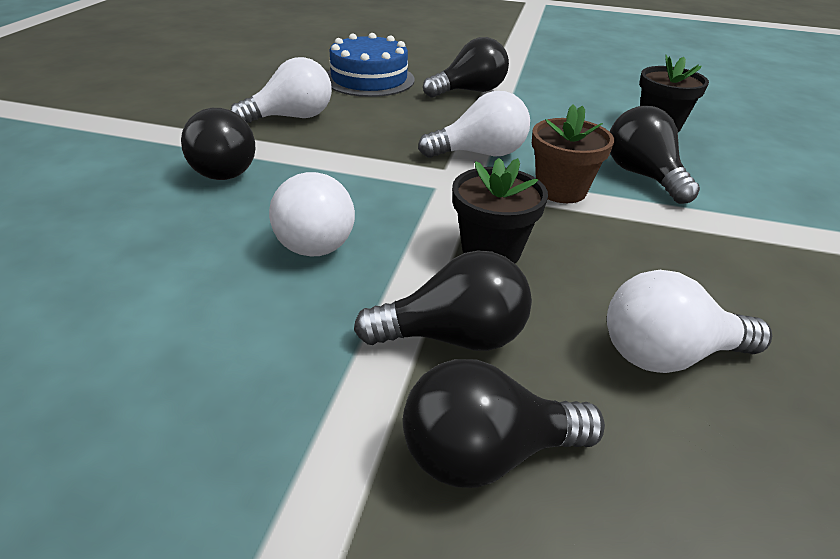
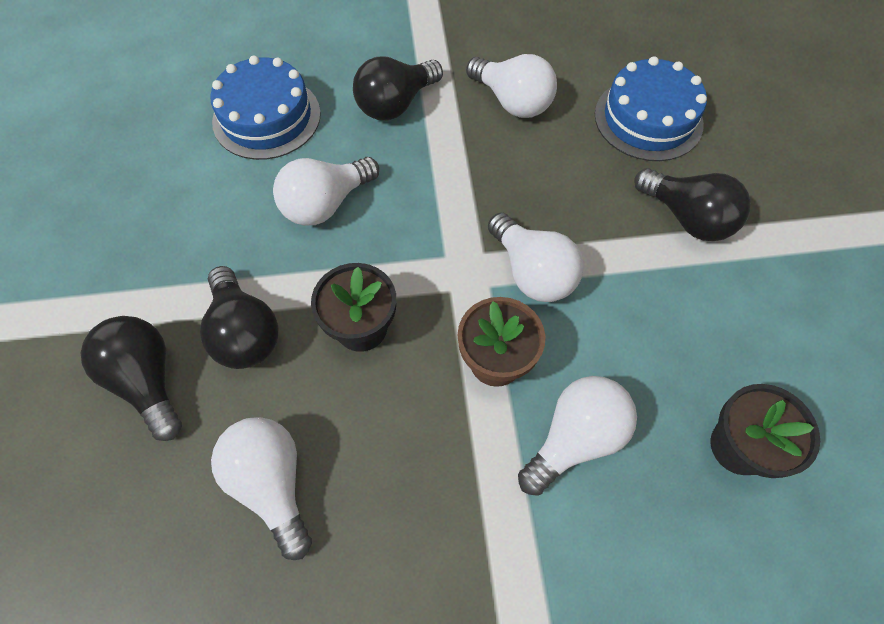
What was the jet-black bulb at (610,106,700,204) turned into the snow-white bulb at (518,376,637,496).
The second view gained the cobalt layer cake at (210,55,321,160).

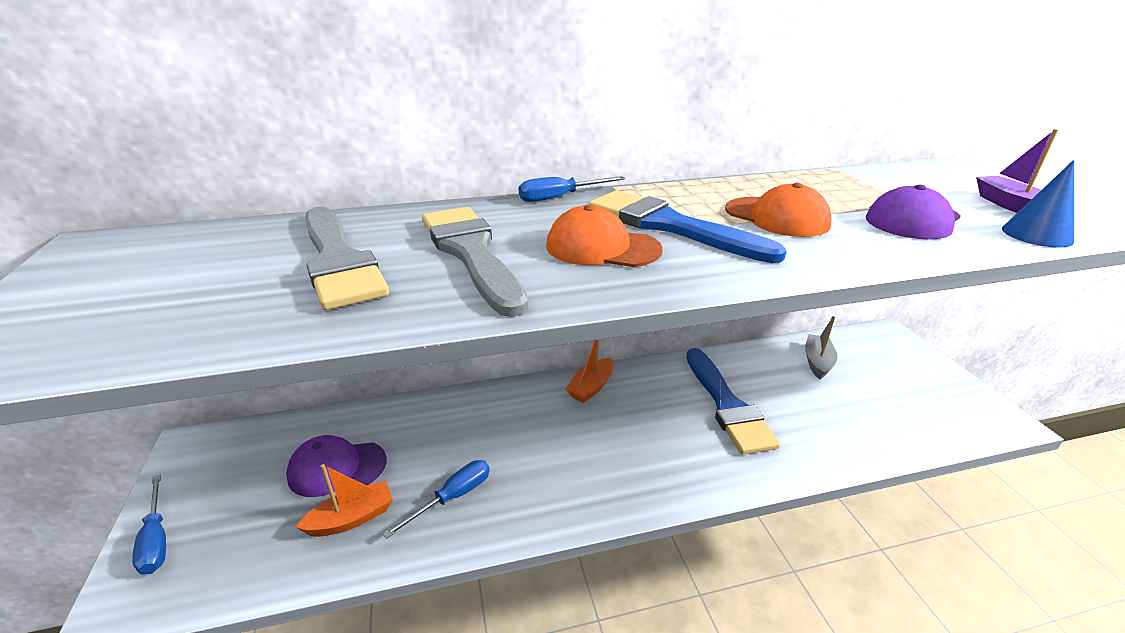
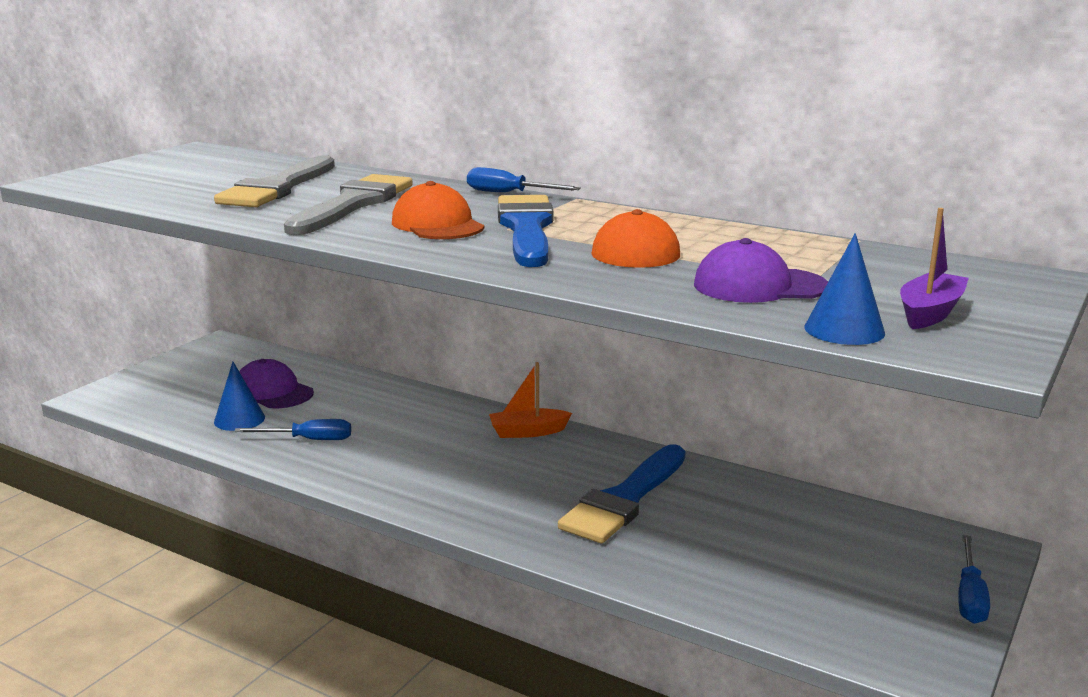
The second view lost the grey toy boat at (805,316,837,379).
Where the orange toy boat stood at (296,464,393,537), the cobalt solid cone came to stand at (214,362,265,431).
The cobalt flat screwdriver ended up elsewhere, having gone from (132,474,166,575) to (958,535,990,624).

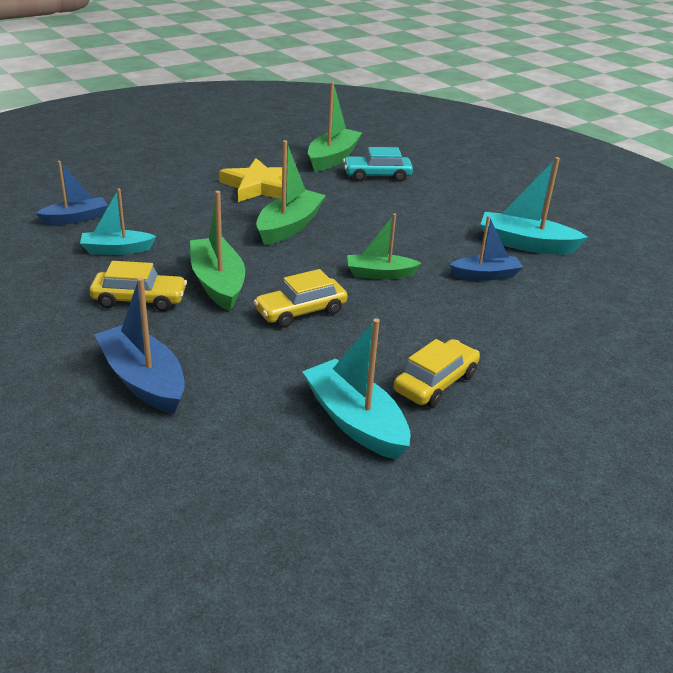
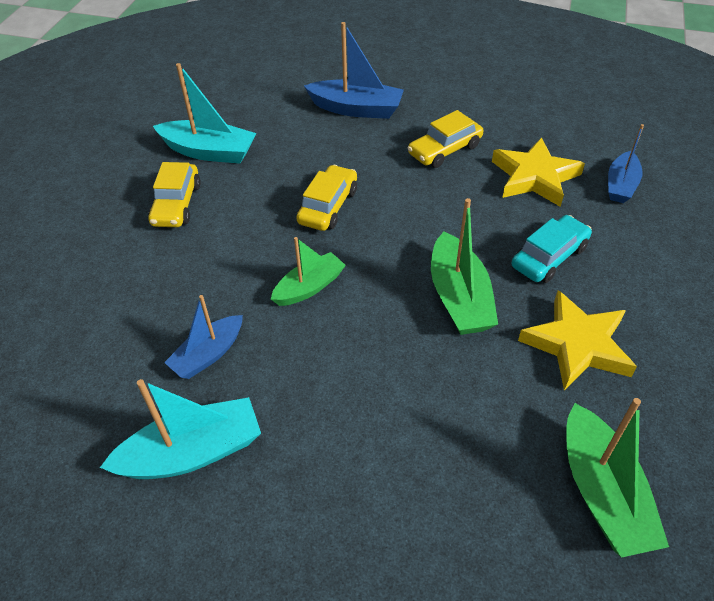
The teal toy car ended up elsewhere, having gone from (343,147,413,182) to (512,215,592,283).
Where the teal toy boat stood at (80,188,157,255), the bright yellow star came to stand at (492,137,585,207).
The second view lost the leaf-green toy boat at (190,191,245,311).

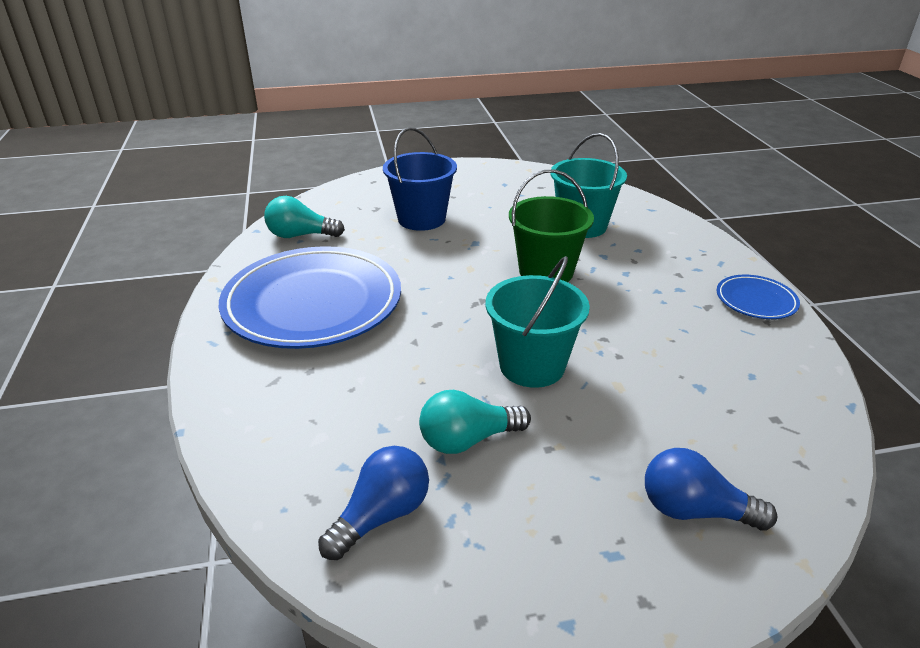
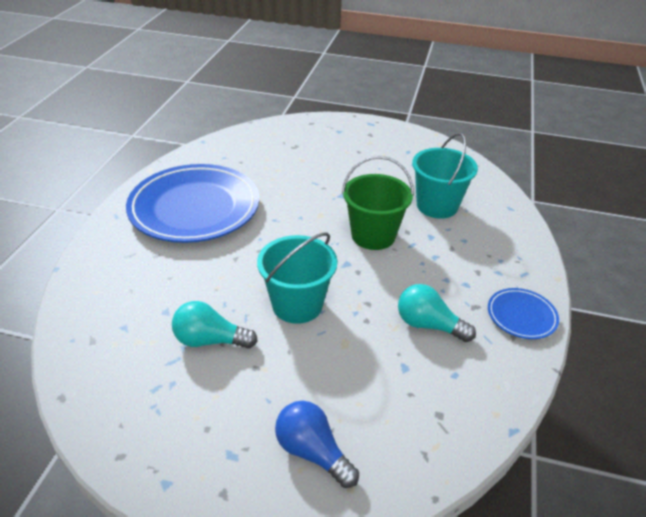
The second view lost the cobalt sand bucket at (383,127,457,231).
The teal bulb ended up elsewhere, having gone from (264,196,345,238) to (398,284,476,342).
The second view lost the cobalt bulb at (318,446,429,560).

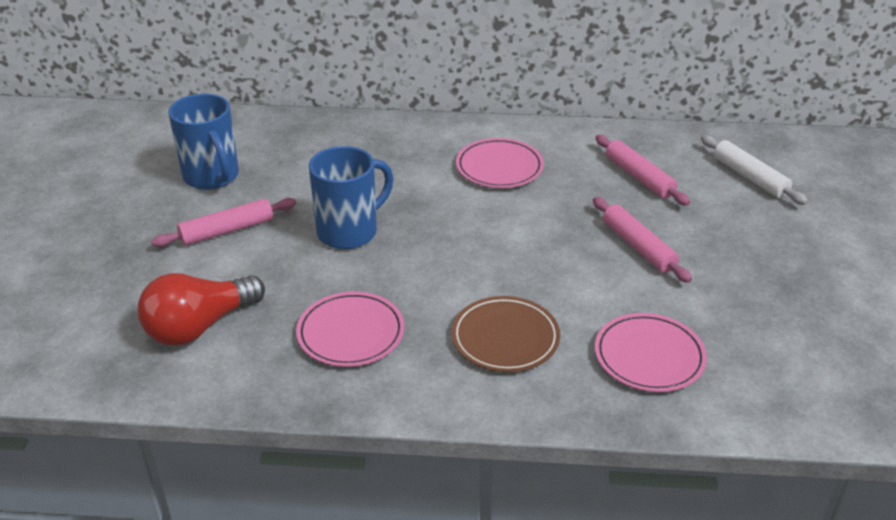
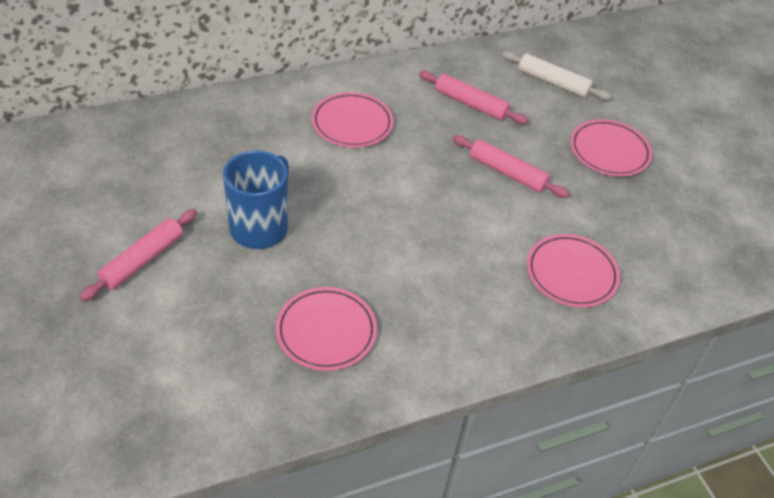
The second view lost the cobalt coffee mug at (169,94,239,190).
The second view lost the red bulb at (138,273,265,346).
The second view lost the dark brown flat dish at (452,296,560,372).
The second view gained the rosy flat dish at (570,119,652,176).

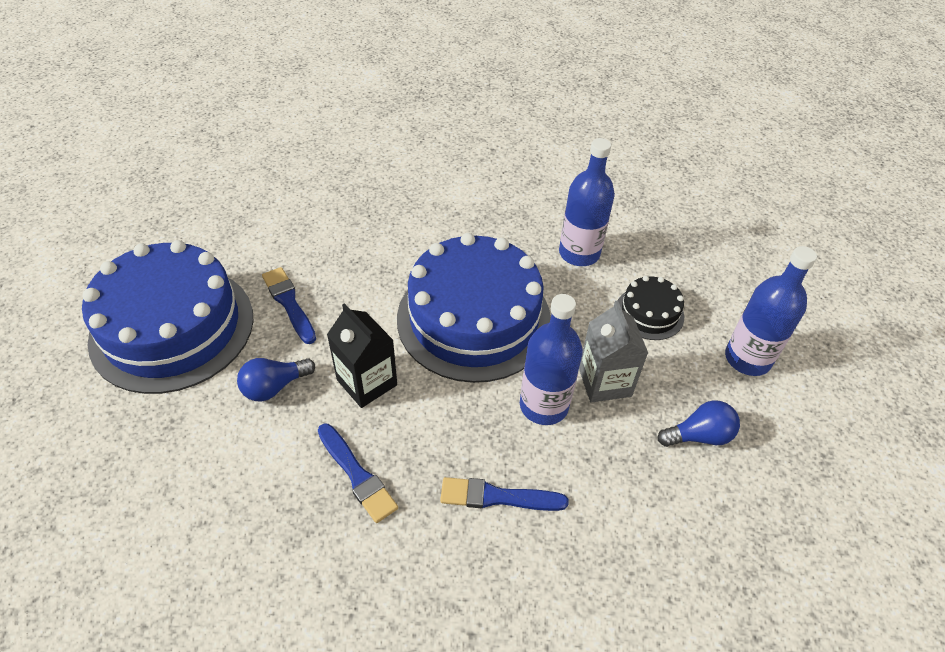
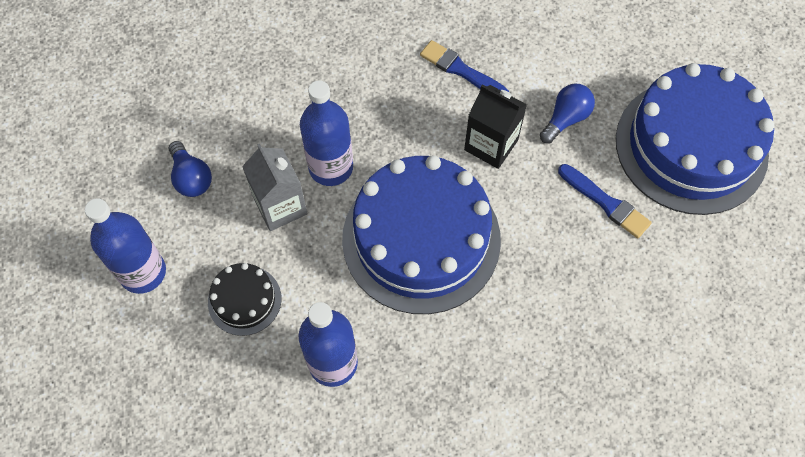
The cobalt bulb at (658,400,740,447) ended up facing another way, 90 degrees counterclockwise from before.
The second view lost the cobalt paint brush at (440,477,569,511).

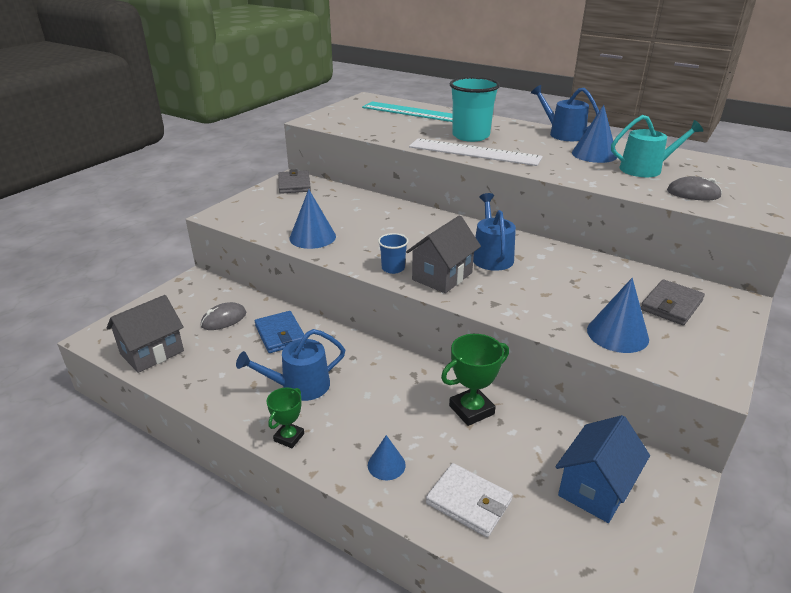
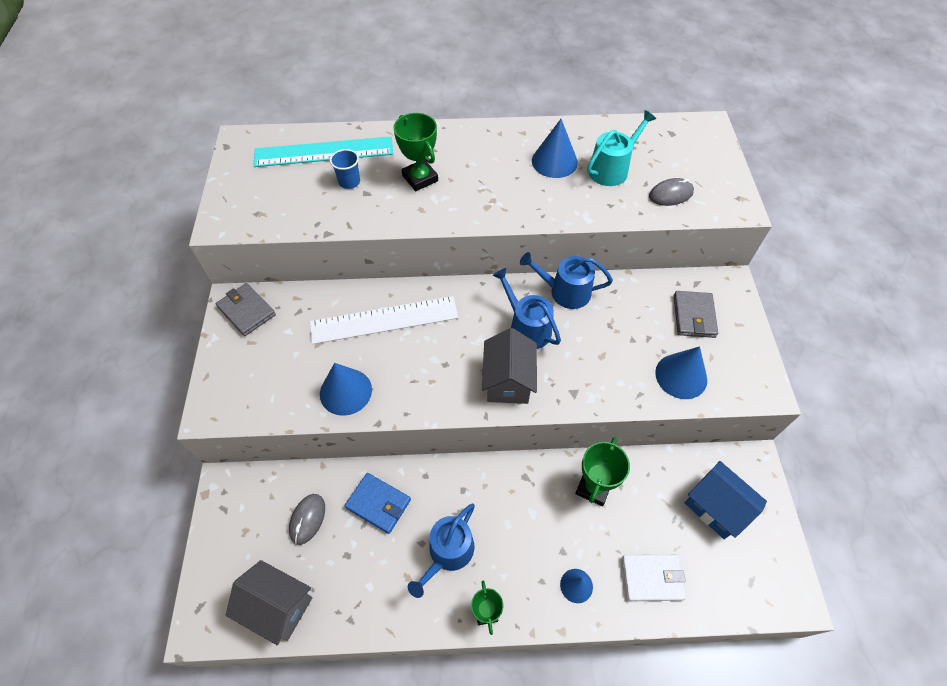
Where the teal tumbler stood at (449,77,500,142), the leaf-green prize cup came to stand at (393,113,438,191).
The cobalt watering can ended up elsewhere, having gone from (531,85,599,141) to (520,252,613,309).
The snow-white ruler ended up elsewhere, having gone from (409,138,543,166) to (310,296,458,344).
The cobalt tumbler ended up elsewhere, having gone from (378,233,409,274) to (330,149,360,189).
The grey toy house at (107,295,184,373) ended up facing another way, 75 degrees counterclockwise from before.
The cobalt toy house at (555,415,650,523) ended up facing another way, 45 degrees counterclockwise from before.

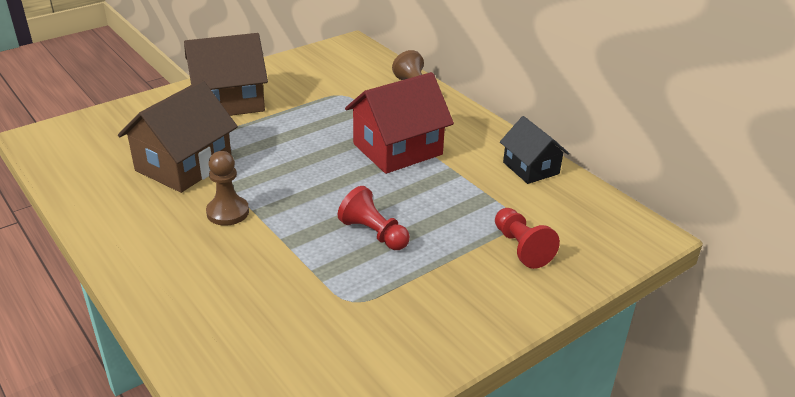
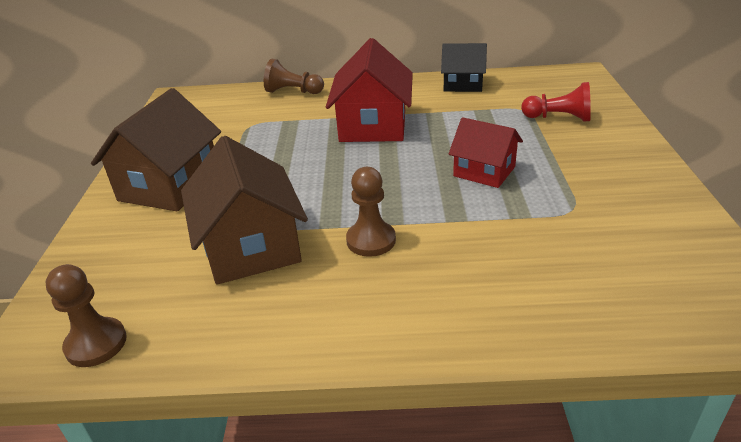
Where the red pawn stood at (338,186,410,250), the red toy house came to stand at (449,117,523,188).
The second view gained the dark brown pawn at (46,264,127,367).

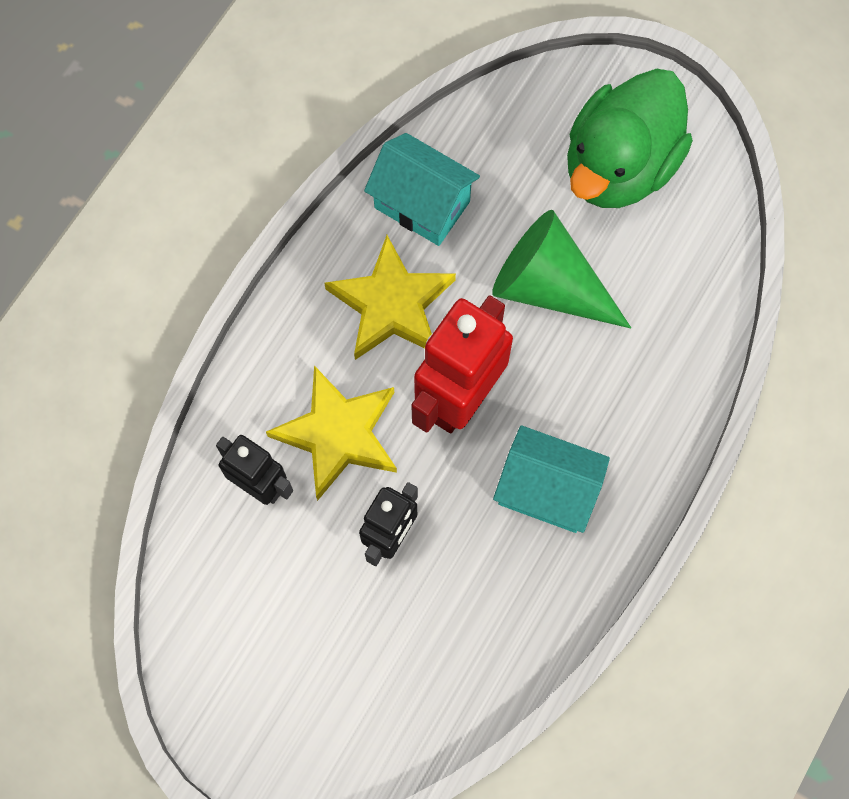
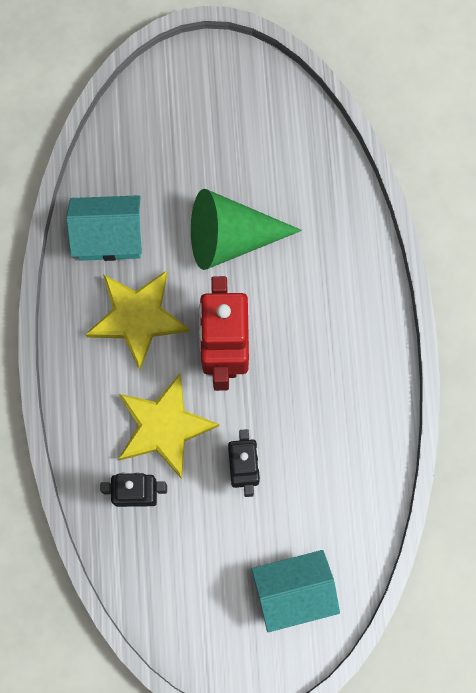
The second view lost the leaf-green duck at (567,69,693,208).
The teal toy house ended up elsewhere, having gone from (493,425,610,533) to (251,550,340,632).

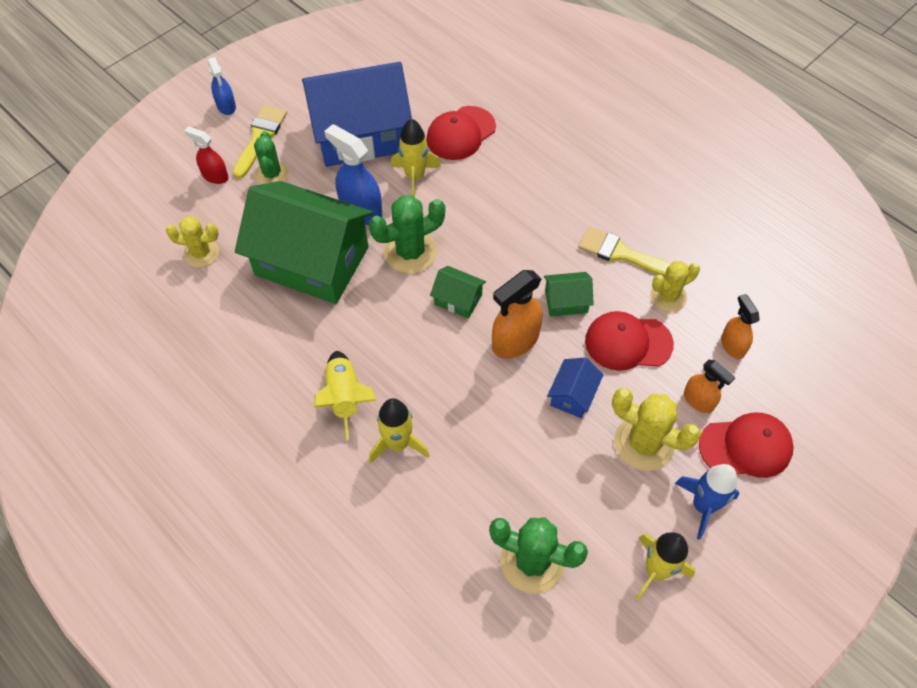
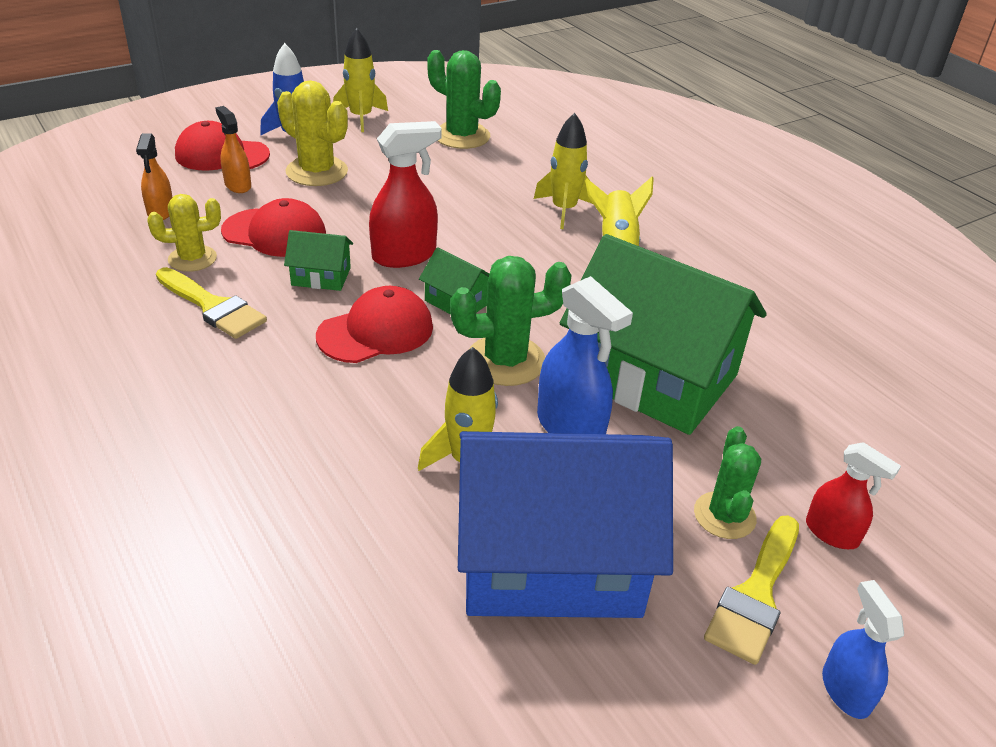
The red peaked cap ended up elsewhere, having gone from (427,106,496,160) to (316,286,433,363).
The second view lost the bright yellow cactus at (166,216,219,267).
What was the orange sprayer at (492,270,543,359) turned into the red sprayer at (369,121,441,268).
The second view lost the cobalt toy house at (547,358,603,418).

